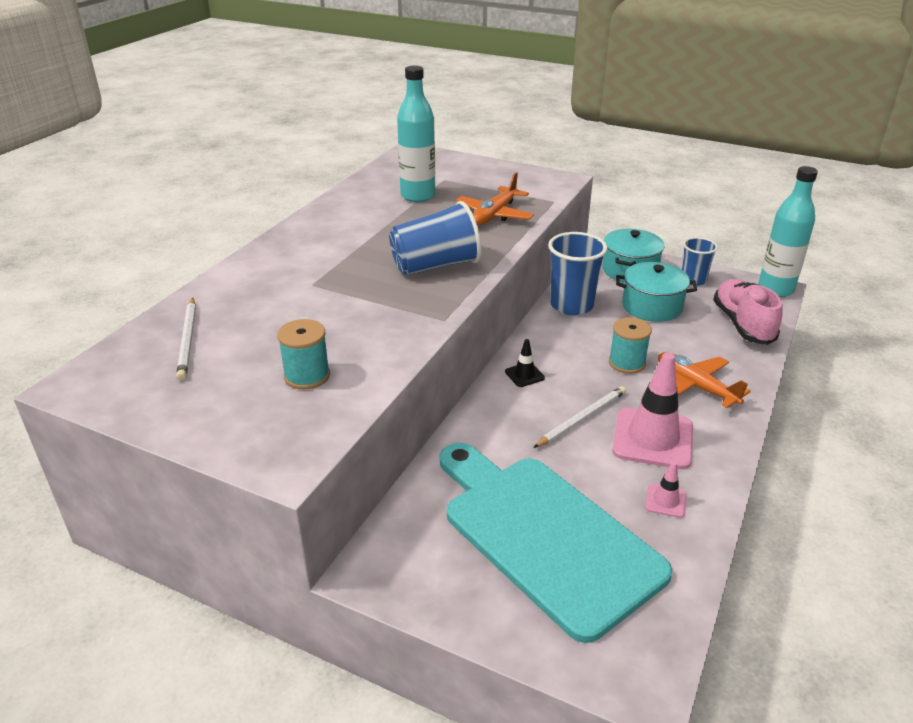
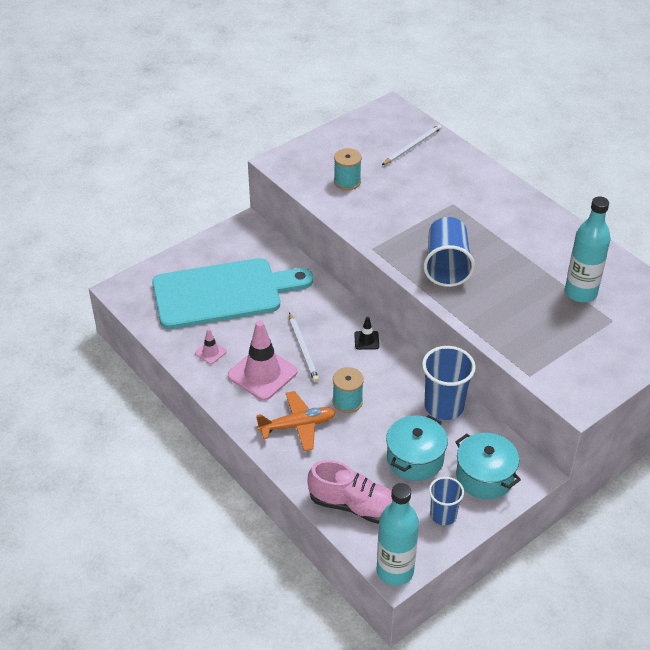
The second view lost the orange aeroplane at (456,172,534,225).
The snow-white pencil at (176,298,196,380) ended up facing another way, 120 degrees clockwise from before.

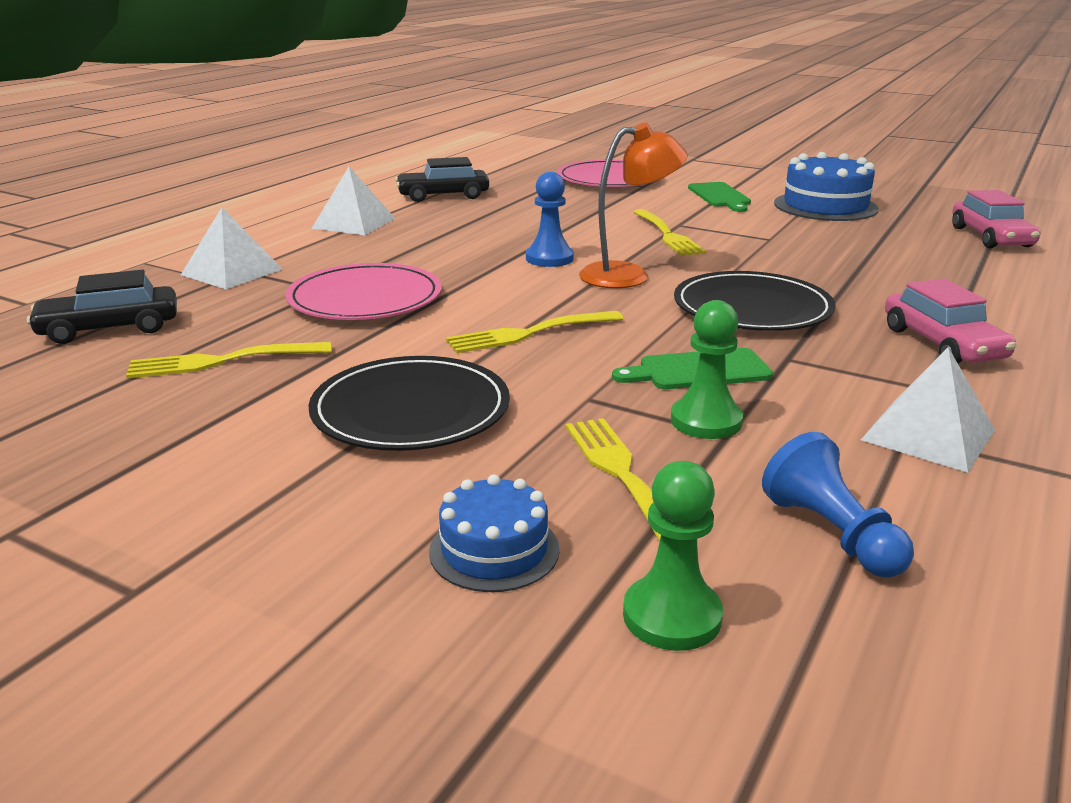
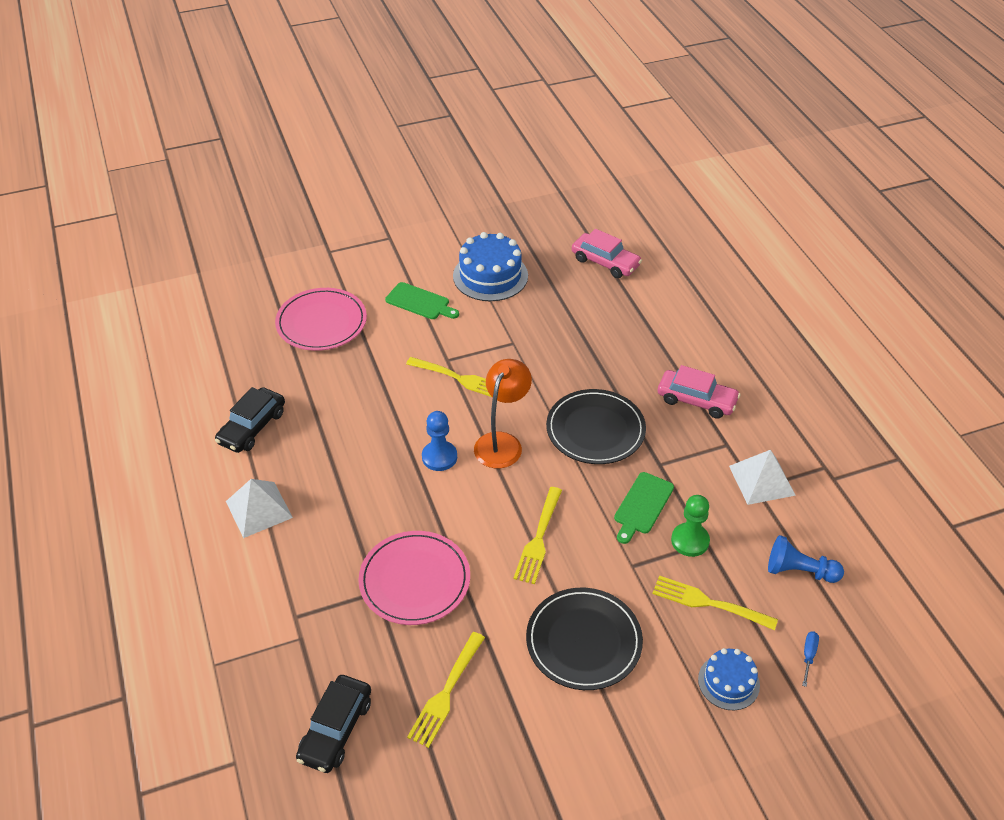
The second view lost the snow-white pyramid at (181,207,282,289).
Where the leaf-green pawn stood at (623,461,723,651), the cobalt flat screwdriver came to stand at (802,631,819,687).

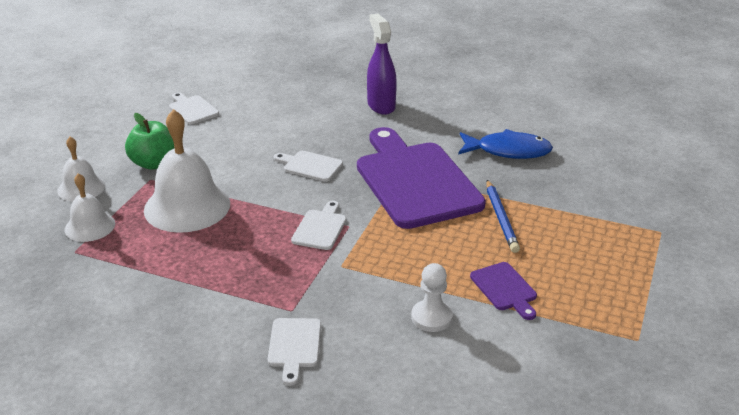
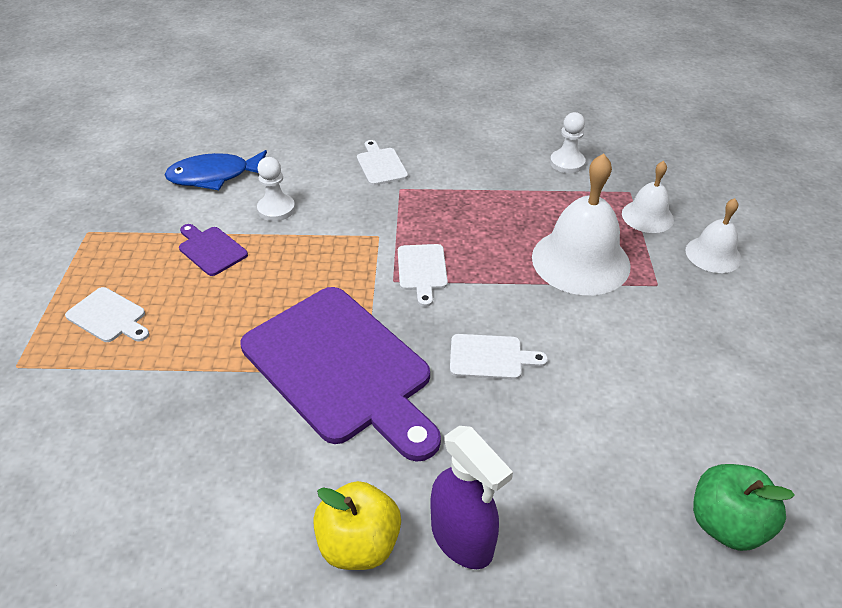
The snow-white chopping board ended up elsewhere, having gone from (169,92,219,124) to (65,287,149,342).
The leaf-green apple ended up elsewhere, having gone from (125,113,175,170) to (693,464,795,551).
The cobalt toy fish ended up elsewhere, having gone from (458,129,553,159) to (165,150,267,190).
The second view lost the cobalt pencil at (486,180,520,253).
The second view gained the snow-white pawn at (550,112,586,173).
The second view gained the bright yellow apple at (313,481,401,570).

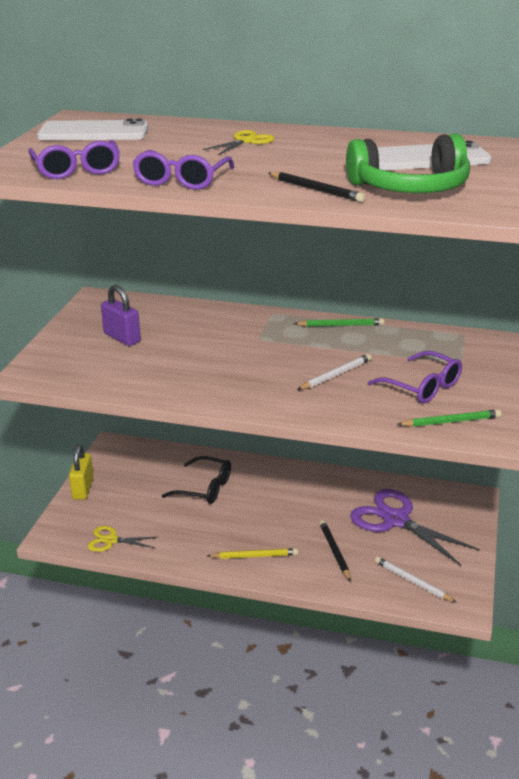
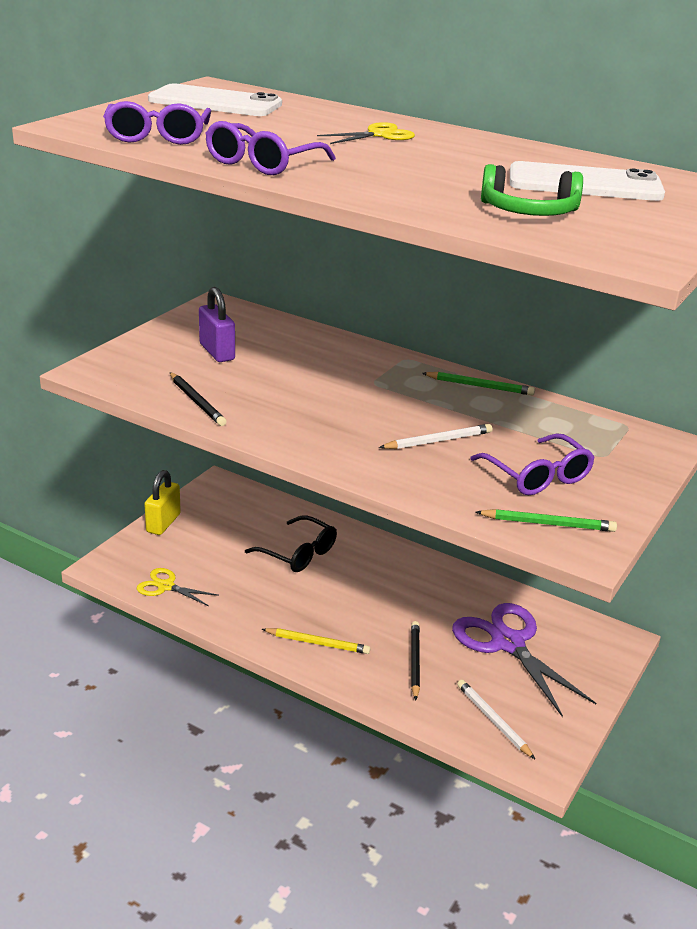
The size of the leaf-green headset at (346,134,470,193) changed by a factor of 0.66.
The jet-black pencil ended up elsewhere, having gone from (268,172,365,202) to (170,372,227,426).

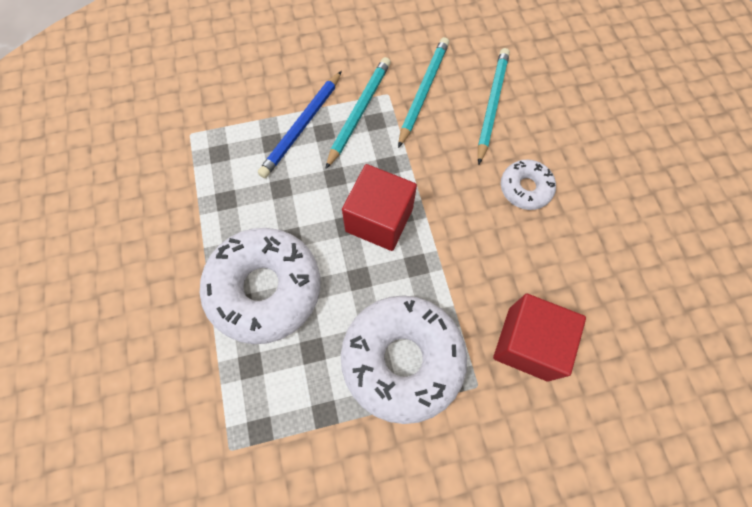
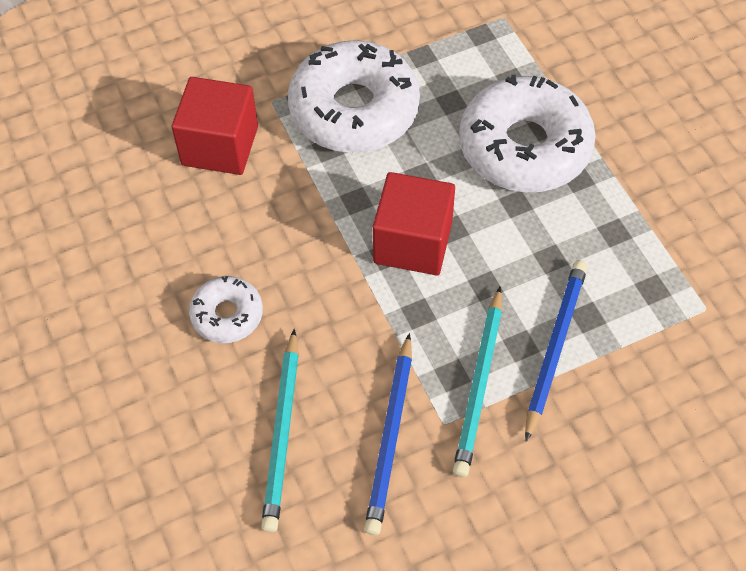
What was the teal pencil at (398,37,449,148) turned into the cobalt pencil at (364,333,412,535).

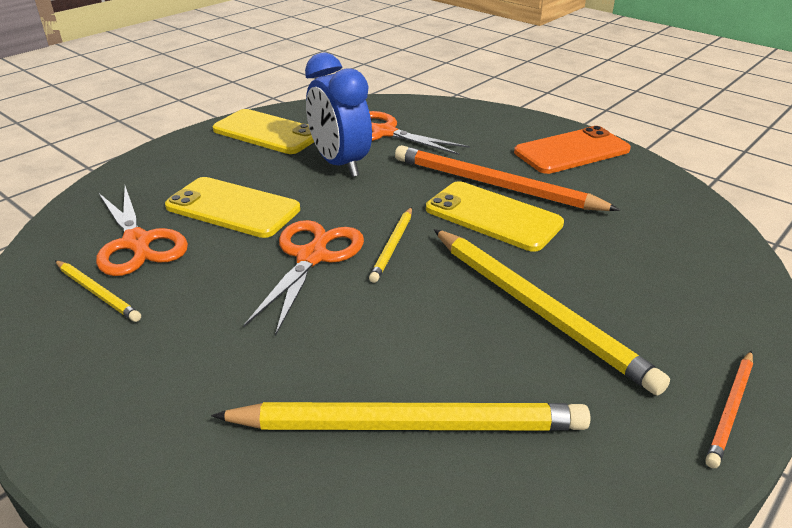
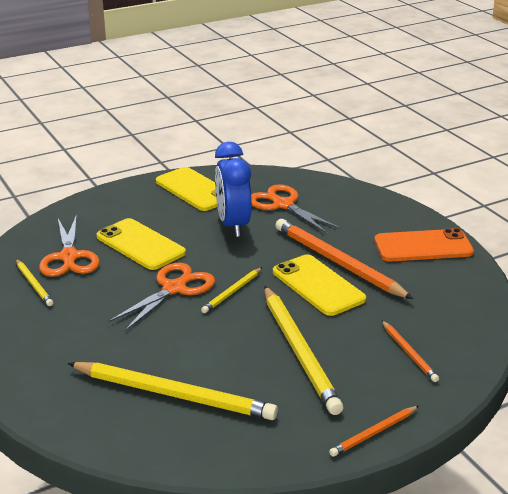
The second view gained the orange pencil at (382,320,439,382).

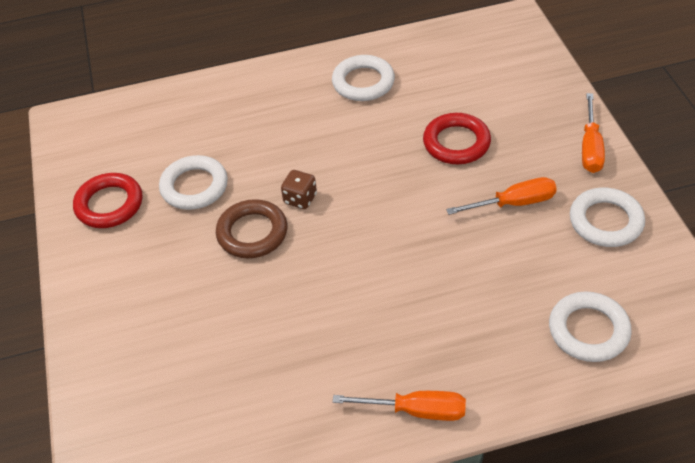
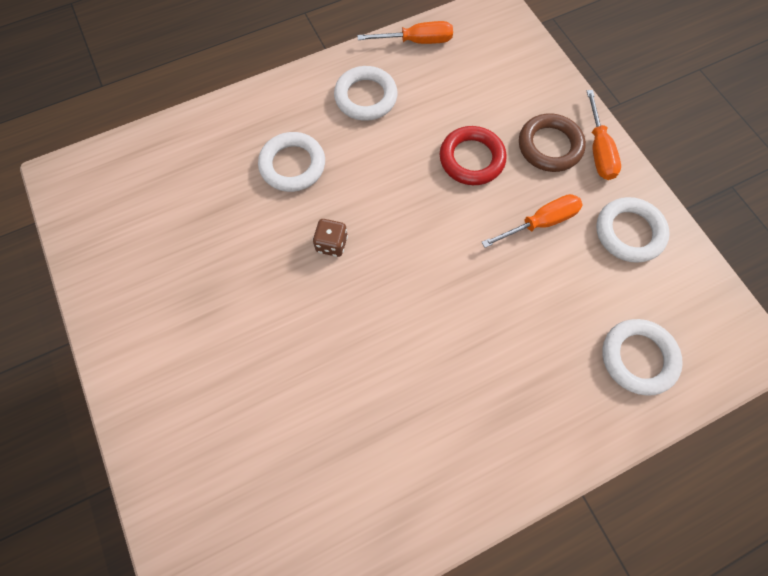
The snow-white hoop ended up elsewhere, having gone from (159,155,228,210) to (258,132,325,192).
The second view lost the red hoop at (73,173,142,228).
The dark brown hoop ended up elsewhere, having gone from (216,199,287,258) to (519,113,586,172).
The orange flat screwdriver ended up elsewhere, having gone from (333,391,466,421) to (357,21,453,44).

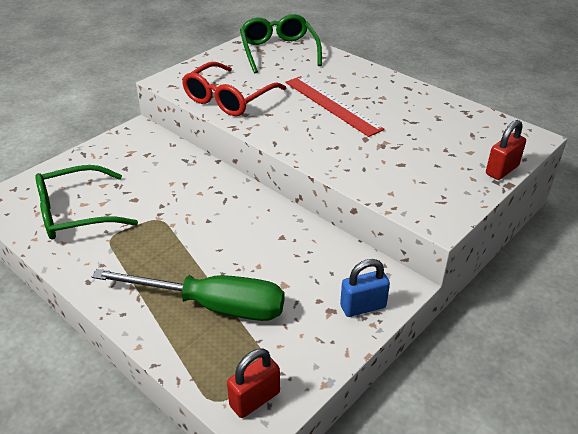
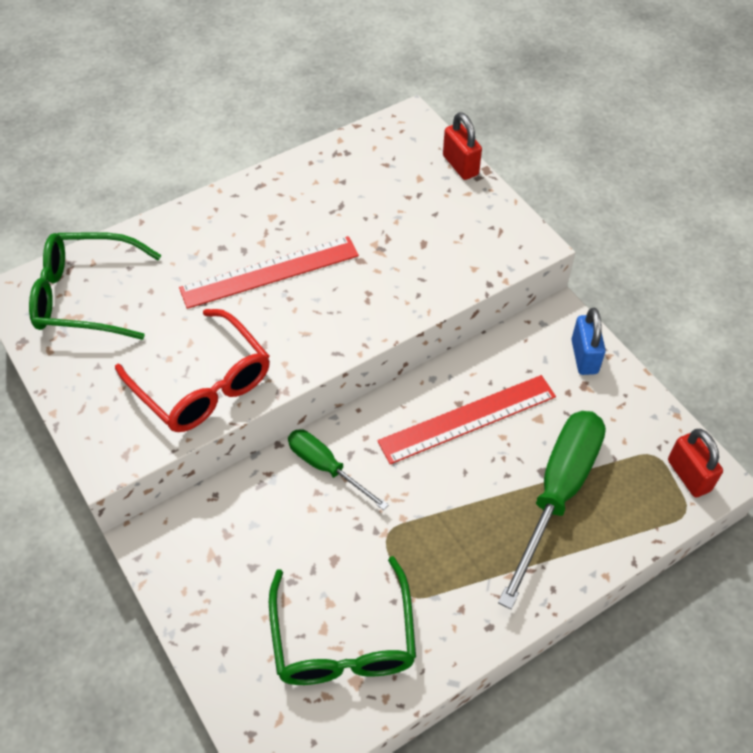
The second view gained the red ruler at (377,375,556,464).
The second view gained the leaf-green flat screwdriver at (288,429,388,510).

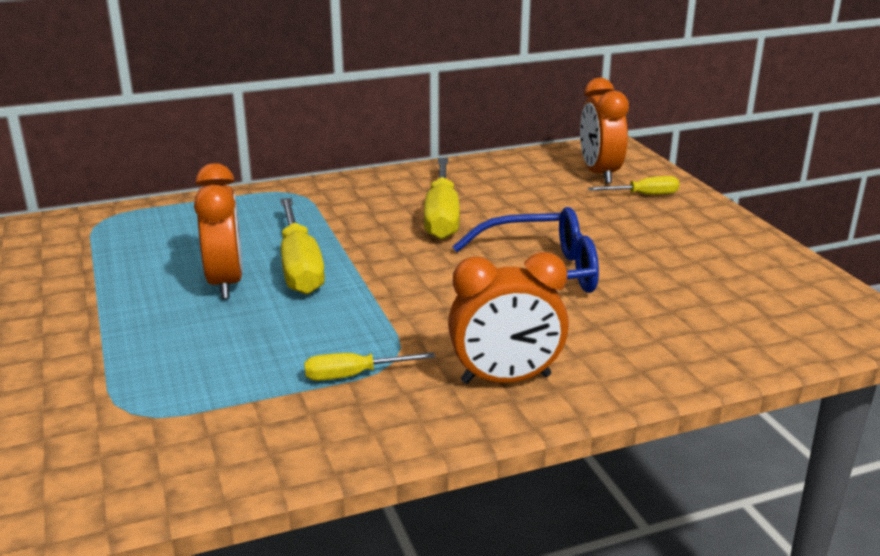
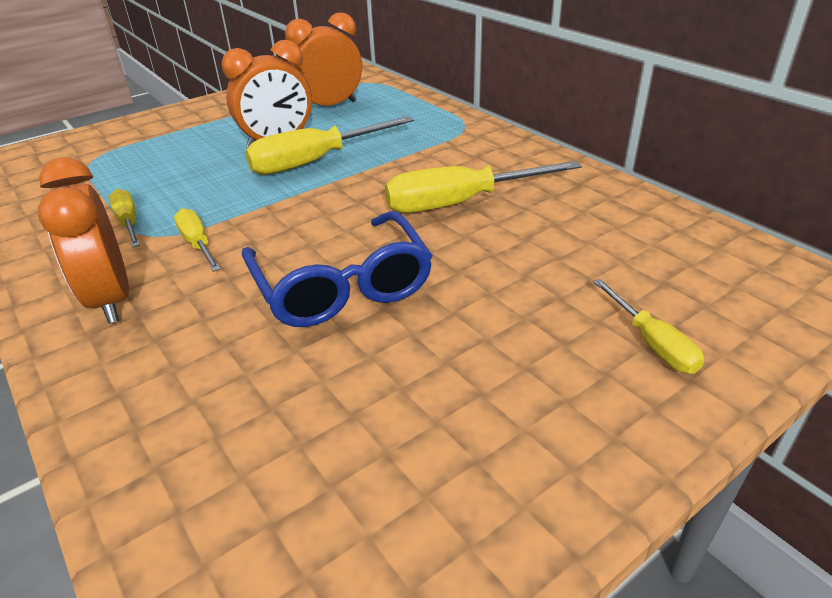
The orange bedside clock ended up elsewhere, having gone from (580,78,629,184) to (285,12,362,106).
The second view gained the bright yellow flat screwdriver at (174,208,221,272).

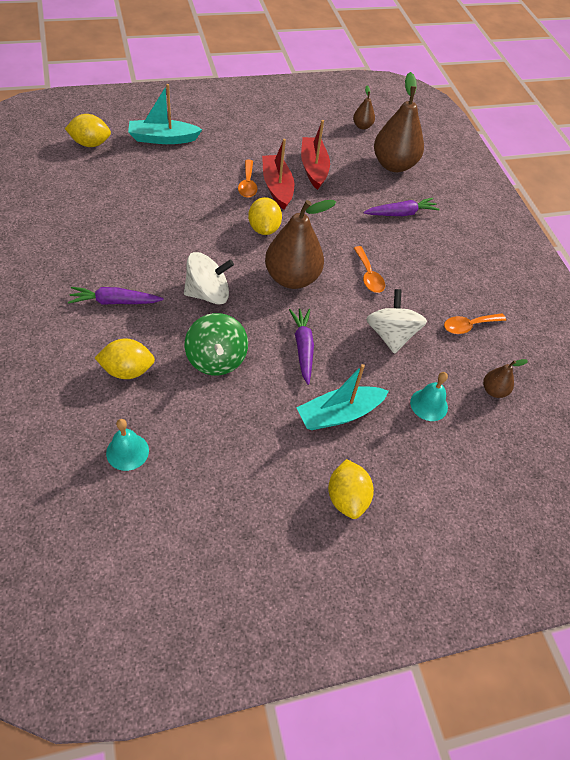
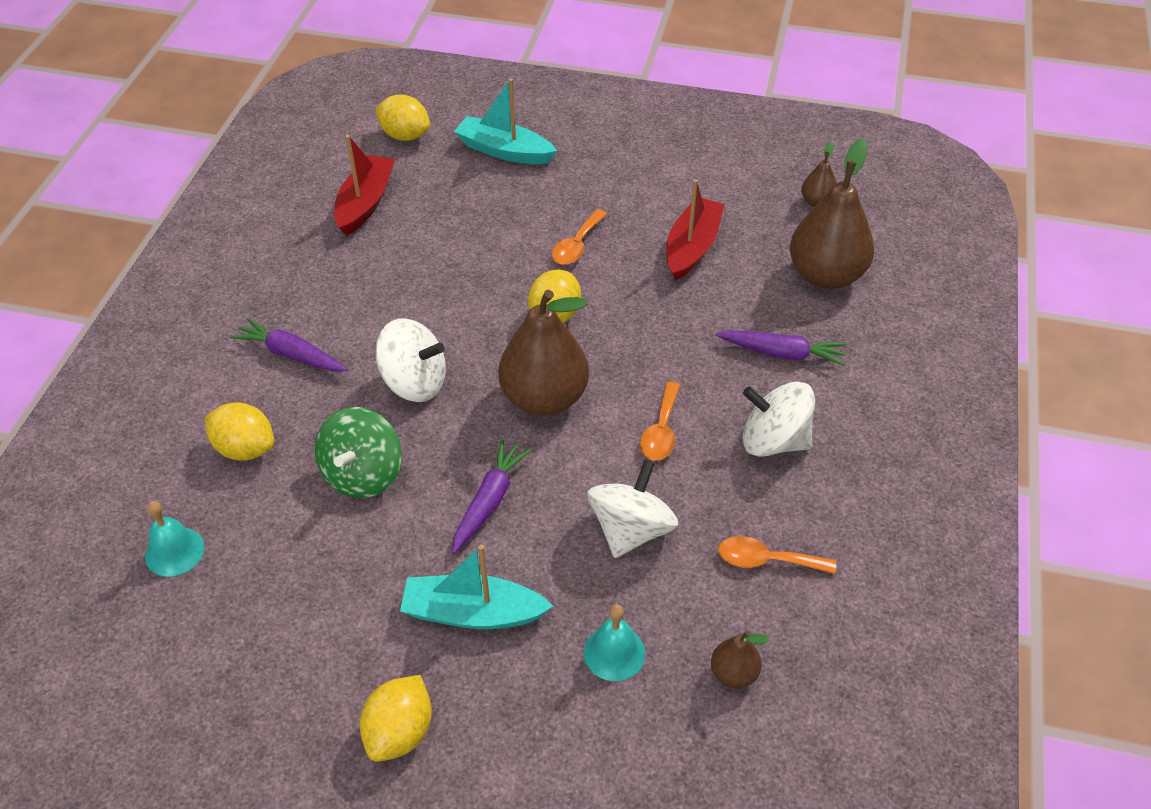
The red toy boat ended up elsewhere, having gone from (262,139,294,210) to (334,135,395,236).
The second view gained the snow-white spinning top at (743,382,815,457).

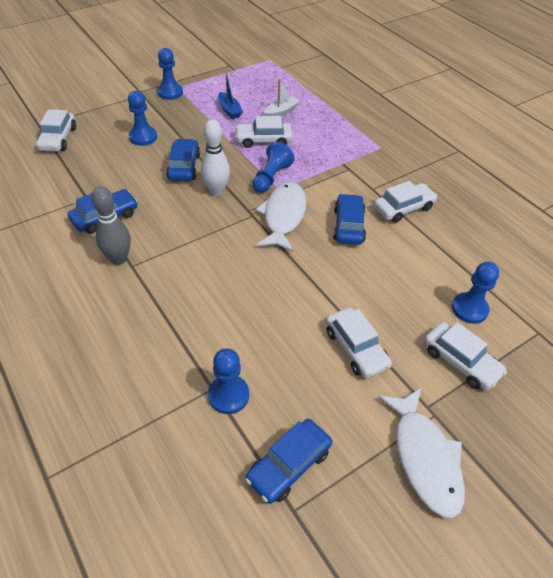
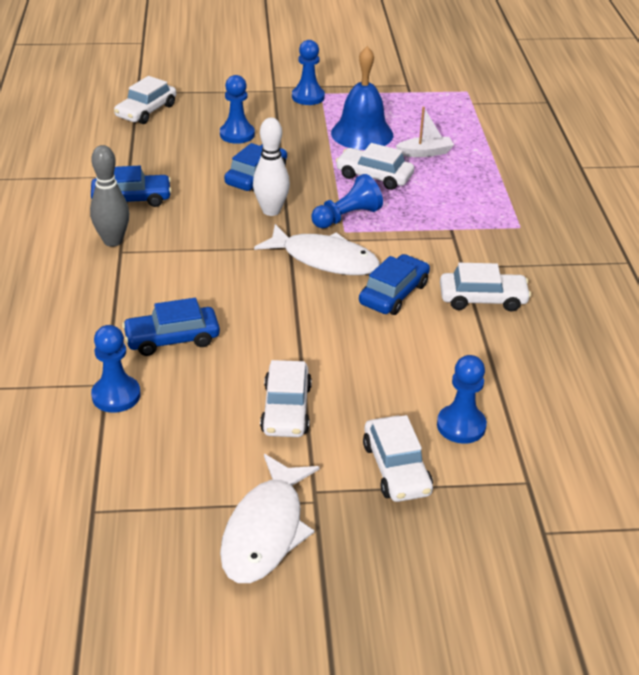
Where the cobalt toy boat stood at (218,73,243,119), the cobalt hand bell came to stand at (331,46,393,150).
The snow-white toy fish at (256,182,306,252) ended up facing another way, 75 degrees clockwise from before.
The cobalt toy car ended up elsewhere, having gone from (245,419,332,504) to (122,298,220,356).

